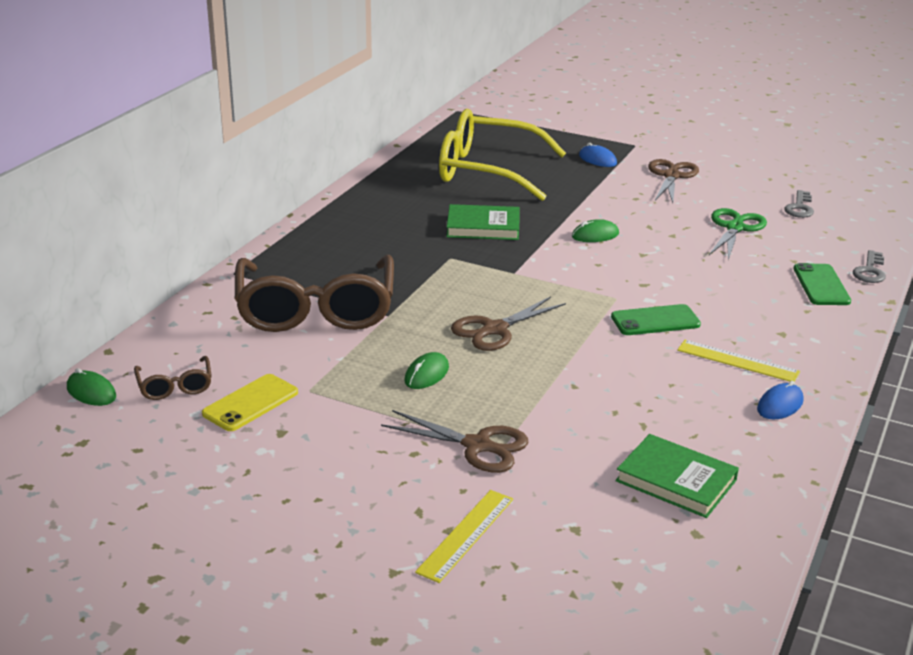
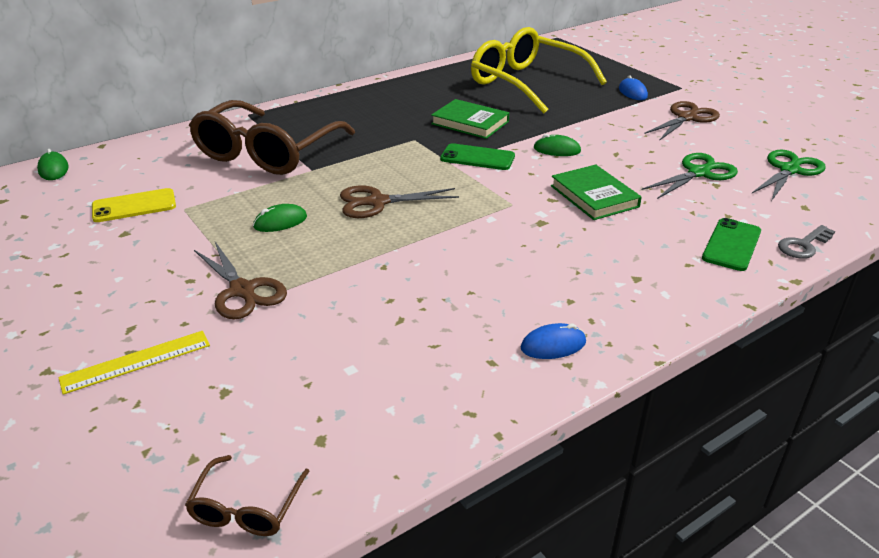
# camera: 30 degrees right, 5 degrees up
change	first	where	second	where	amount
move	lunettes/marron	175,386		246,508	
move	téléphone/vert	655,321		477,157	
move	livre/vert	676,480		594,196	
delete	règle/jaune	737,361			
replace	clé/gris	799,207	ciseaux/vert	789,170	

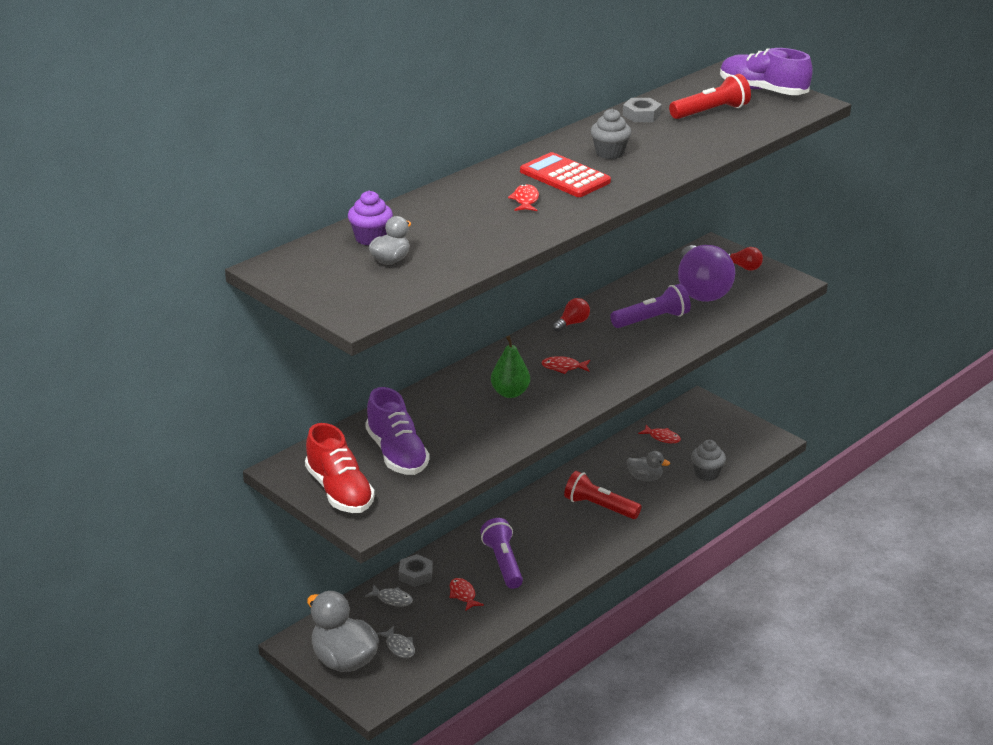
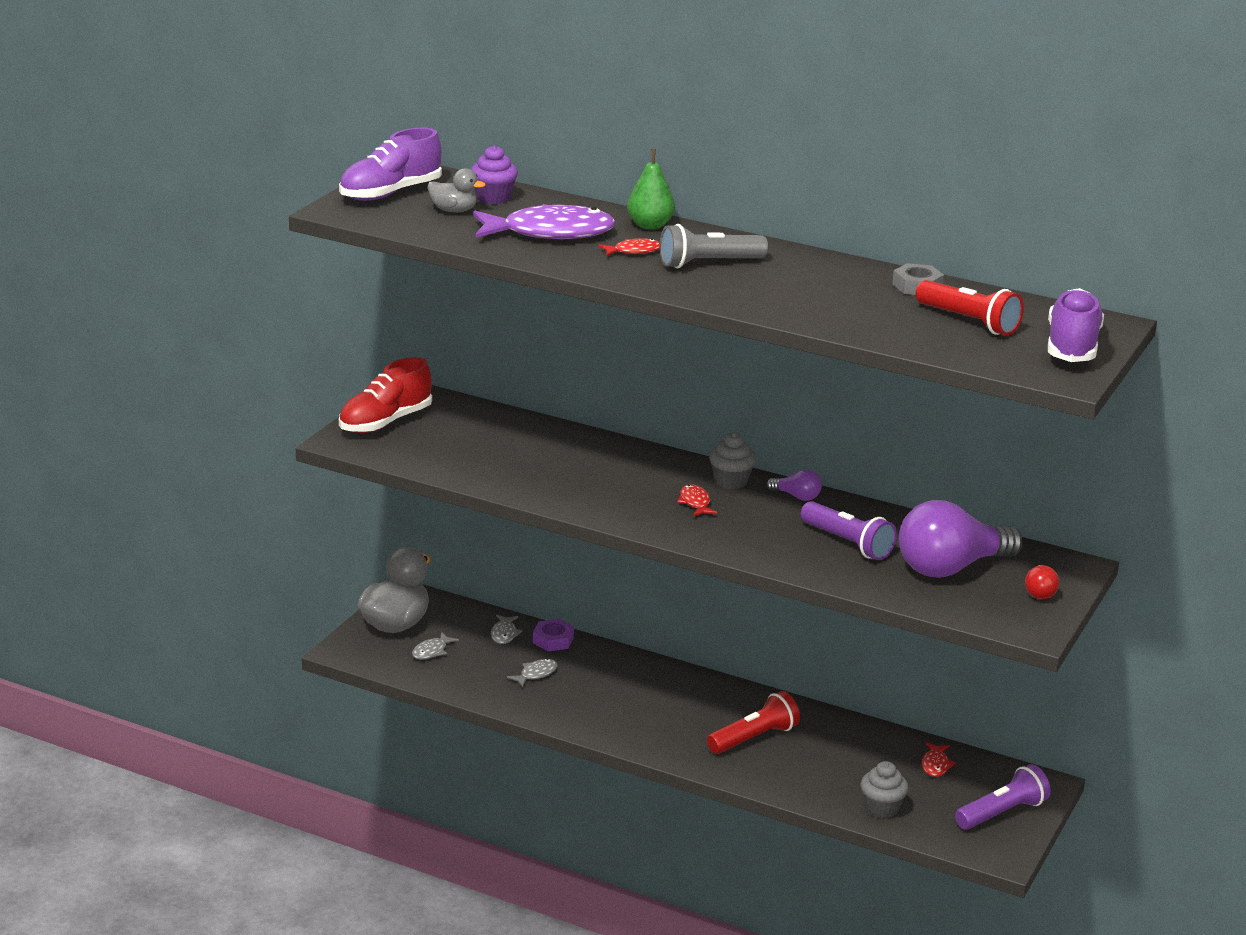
# camera: 70 degrees right, 5 degrees down
change	first	where	second	where	amount
move	chaussure/violet	397,454		390,193	
recolor	écrou/gris	415,574	écrou/violet	553,640	
recolor	poisson/rouge	463,595	poisson/gris	536,674	
move	lampe de poche/violet	503,563		1002,813	
move	poire/vert	510,393		650,225	
replace	calculatrice/rouge	565,176	lampe de poche/gris	709,263	
recolor	ampoule/rouge	572,323	ampoule/violet	796,496	
rotate	lampe de poche/rouge	599,507		754,738	45 degrees clockwise
move	muffin/gris	609,153		730,482	
delete	canard/gris	645,478			
insert			poisson/violet	550,233	

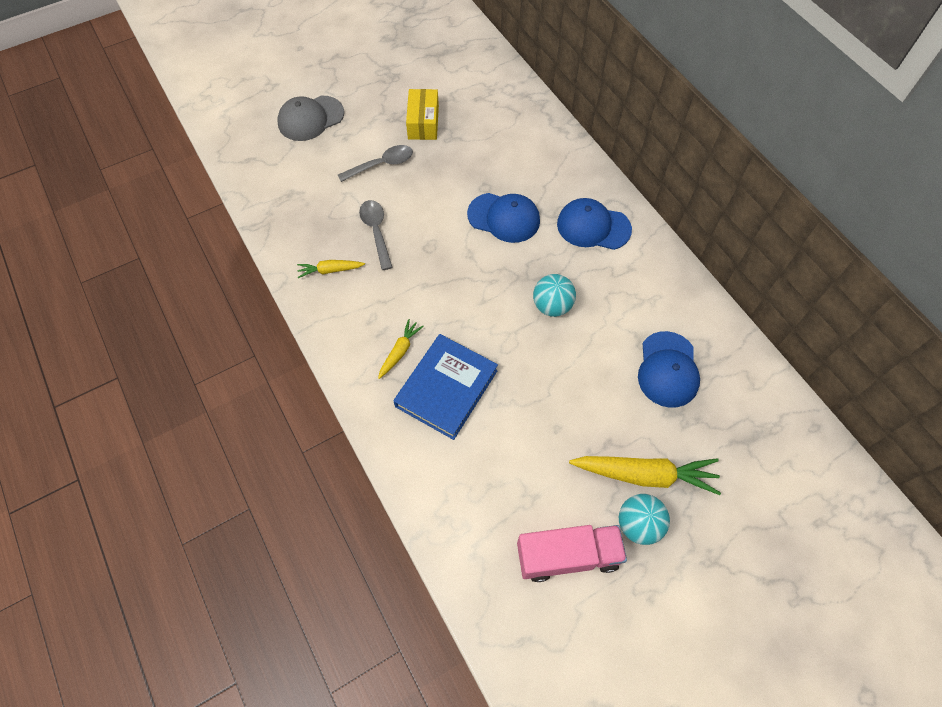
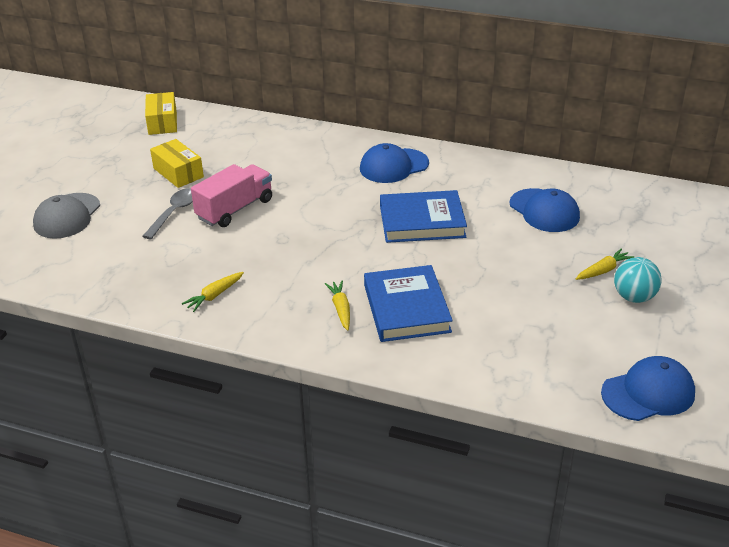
# camera: 40 degrees left, 25 degrees down
change	first	where	second	where	amount
delete	cuillère/gris	376,231			
move	casquette/bleu	504,218		648,393	
move	camion/rose	567,556		235,209	
replace	balle/turquoise	552,306	livre/bleu	422,221	
resize	carotte/jaune	644,475		603,270	x0.53
insert			boîte/jaune	162,122	

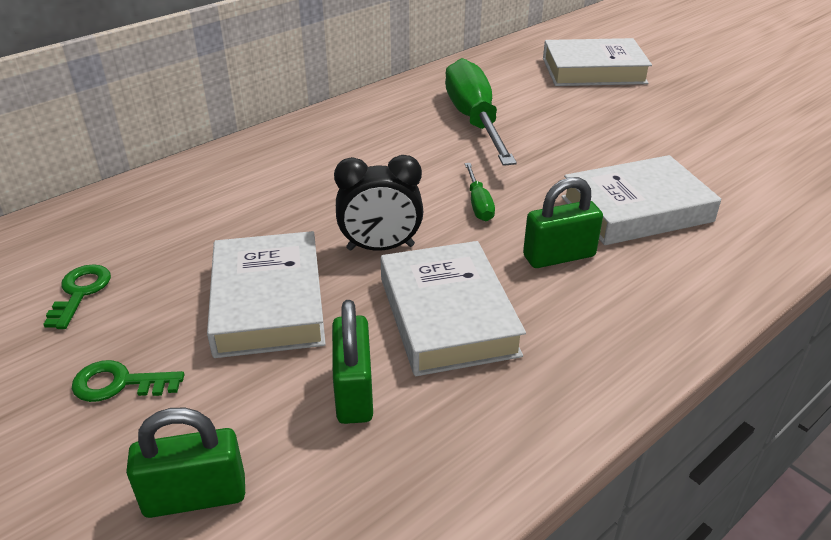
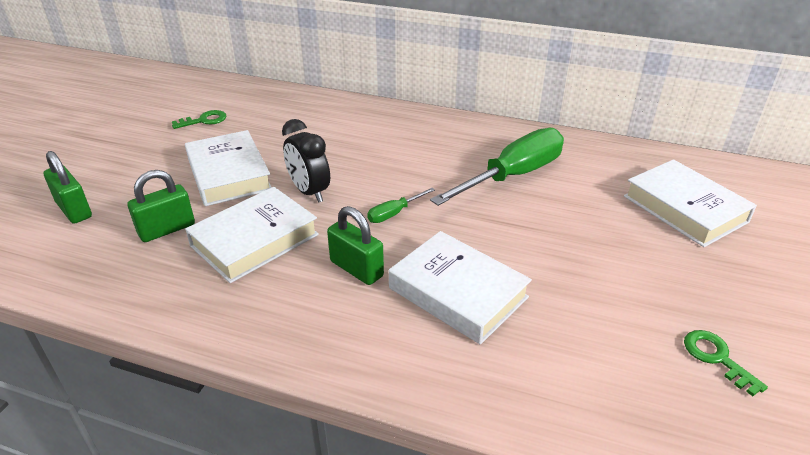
# camera: 60 degrees right, 0 degrees up
change	first	where	second	where	amount
move	clé/vert	120,383		717,358	
rotate	livre/blanc	268,302		229,174	75 degrees counterclockwise

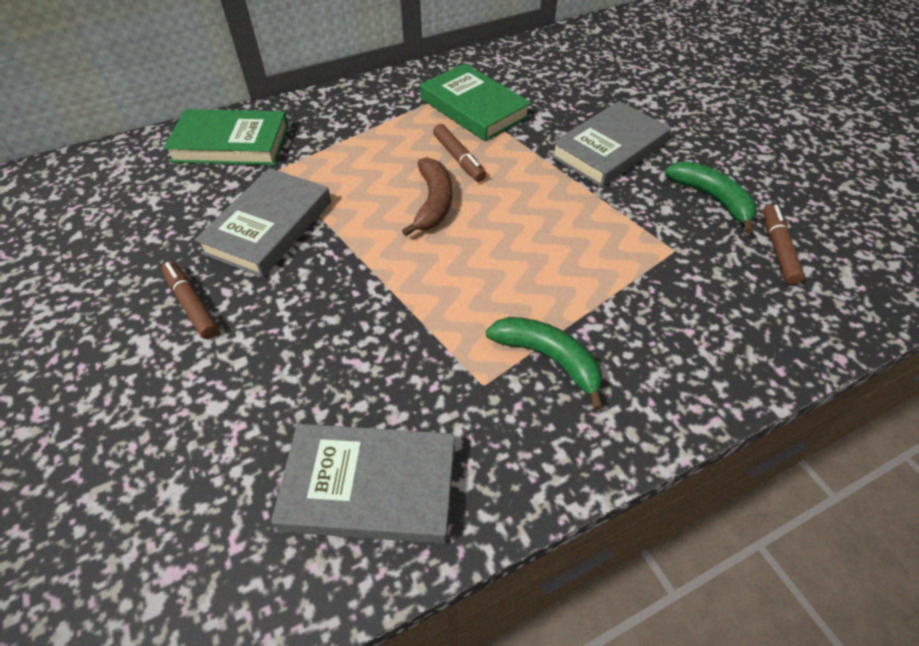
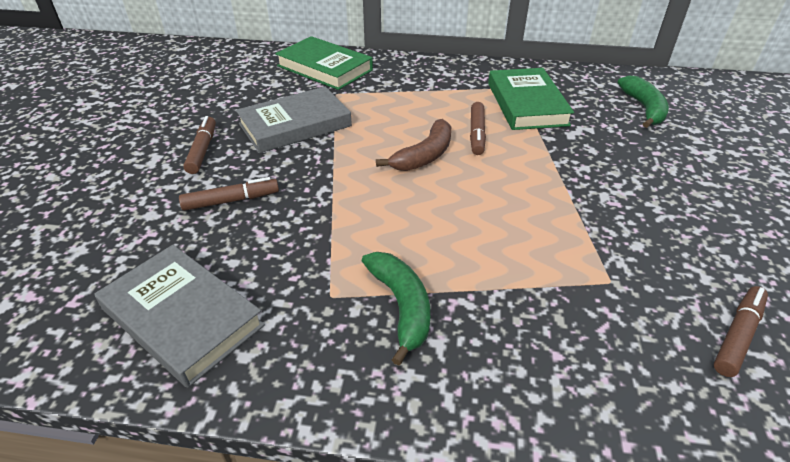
# camera: 35 degrees right, 10 degrees down
change	first	where	second	where	amount
delete	livre/gris	609,149			
move	banane/vert	712,199		644,108	
insert			feutre/marron	231,201	

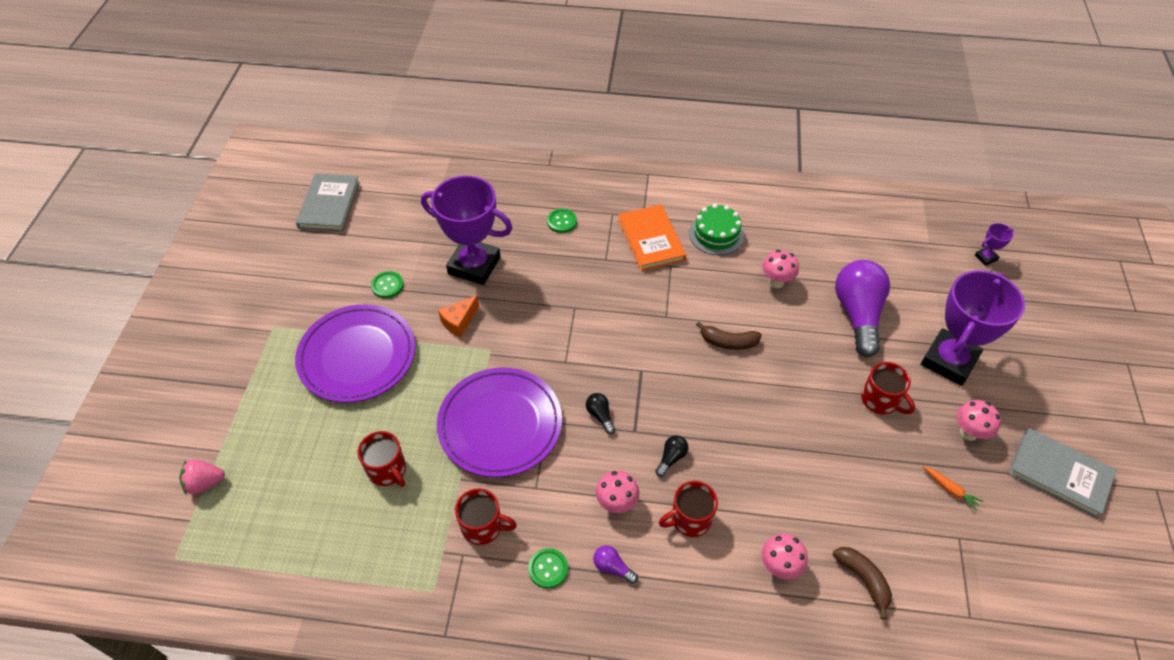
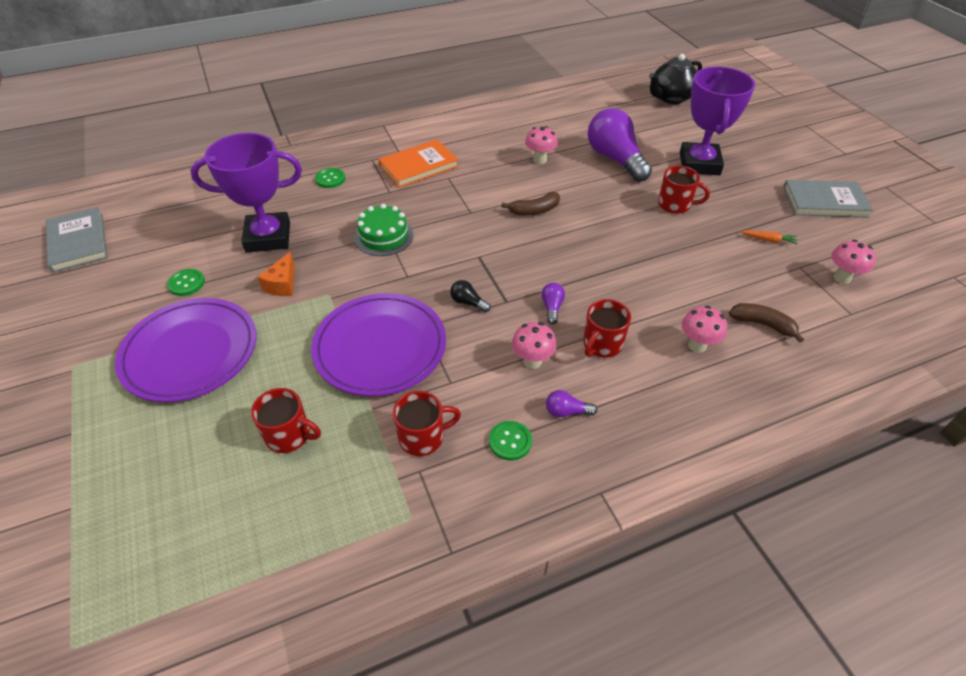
# camera: 30 degrees left, 5 degrees down
change	first	where	second	where	amount
delete	fraise/rose	205,483			
rotate	livre/orange	651,240		418,166	75 degrees counterclockwise
recolor	ampoule/noir	671,458	ampoule/violet	552,307	
move	gâteau/vert	716,234		383,236	
move	champignon/rose	968,433		842,278	
replace	trophée/violet	986,258	théière/noir	671,98	

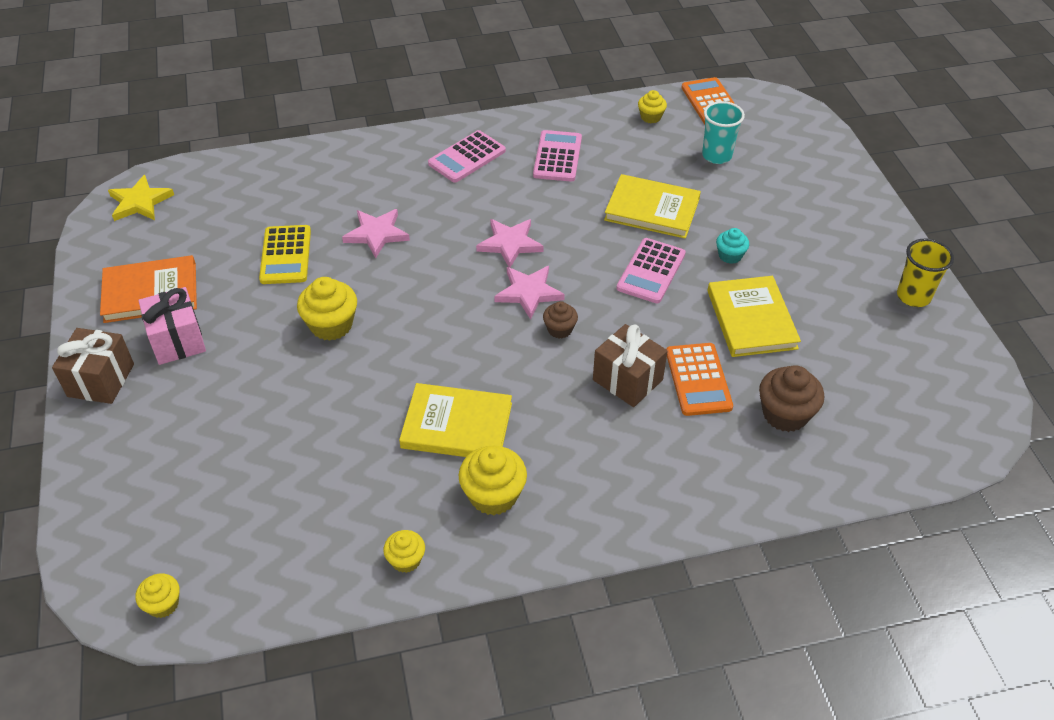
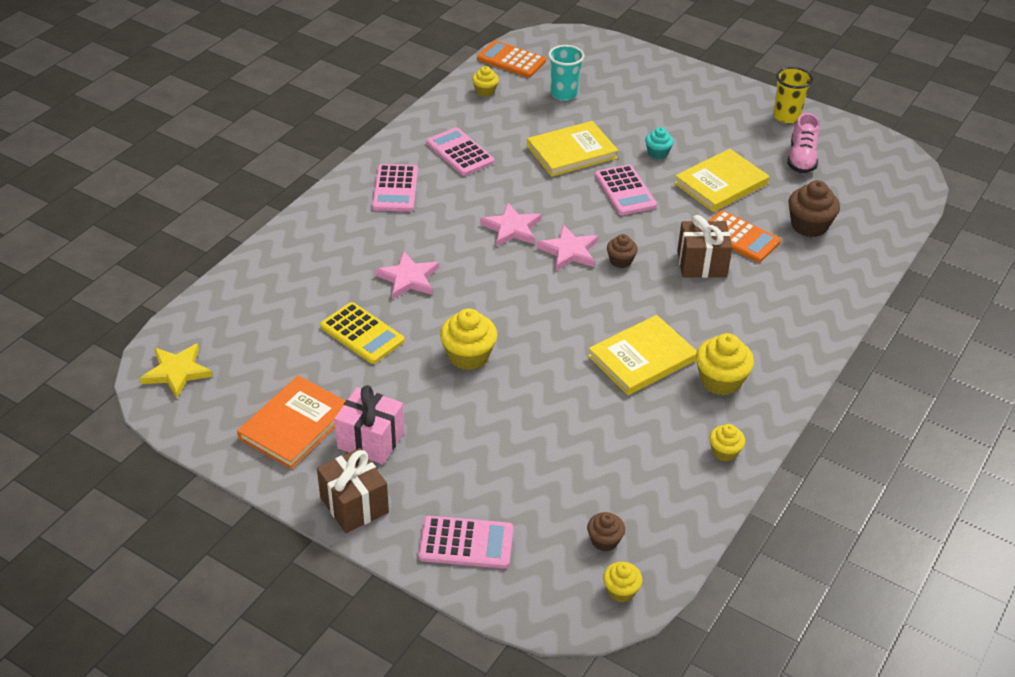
# camera: 45 degrees left, 5 degrees down
change	first	where	second	where	amount
rotate	livre/jaune	751,319		721,184	75 degrees counterclockwise
insert			calculatrice/rose	466,543	
insert			muffin/marron	604,540	
insert			chaussure/rose	801,159	

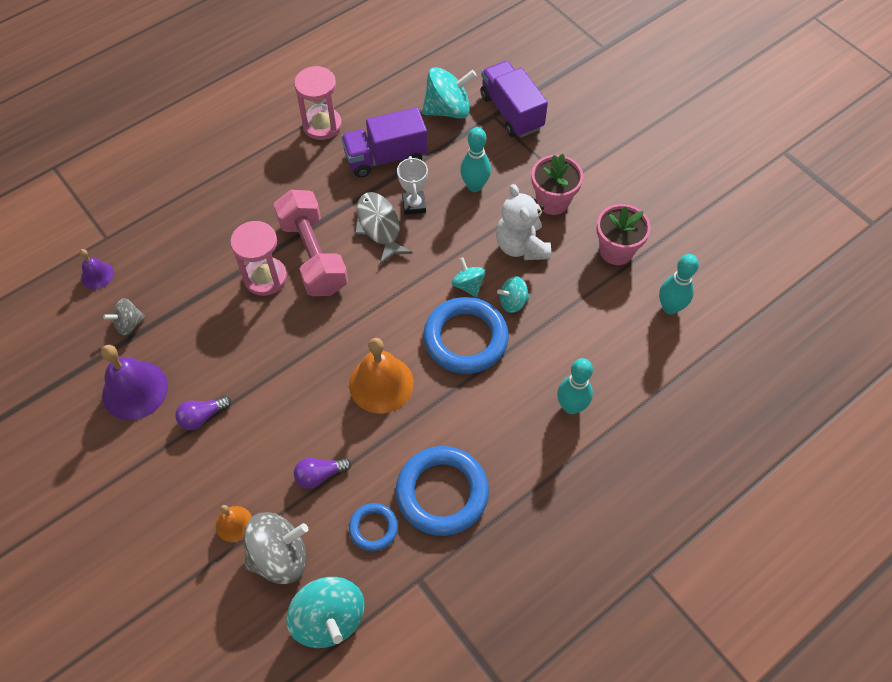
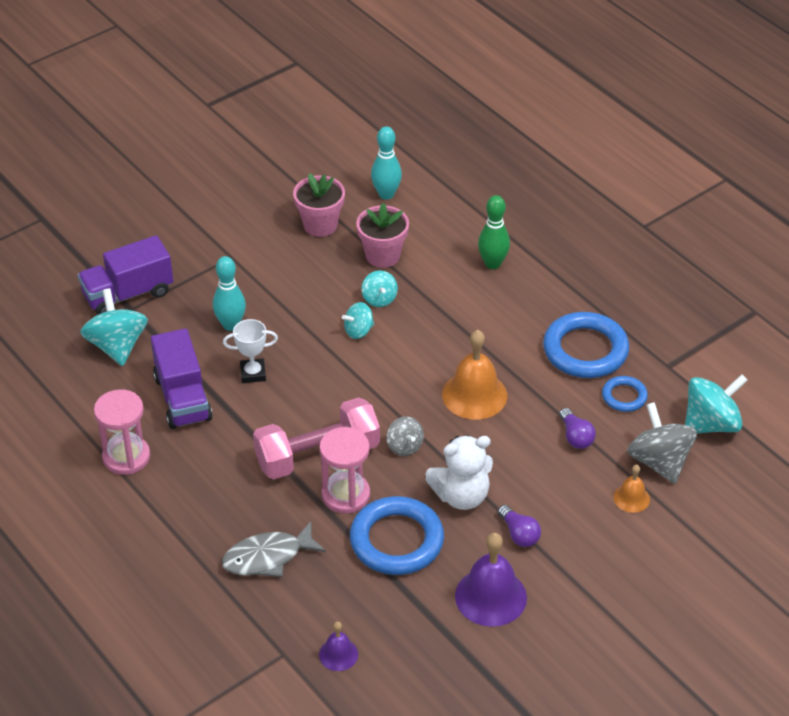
# camera: 90 degrees left, 15 degrees down
change	first	where	second	where	amount
move	toupie/gris	129,324		404,446	
move	poisson/gris	379,226		268,557	
move	anneau/bleu	465,338		396,541	
move	ours en peluche/blanc	521,246		461,496	
move	pot de fleurs/rose	552,201		382,255	
recolor	quille/turquoise	571,406	quille/vert	492,263	

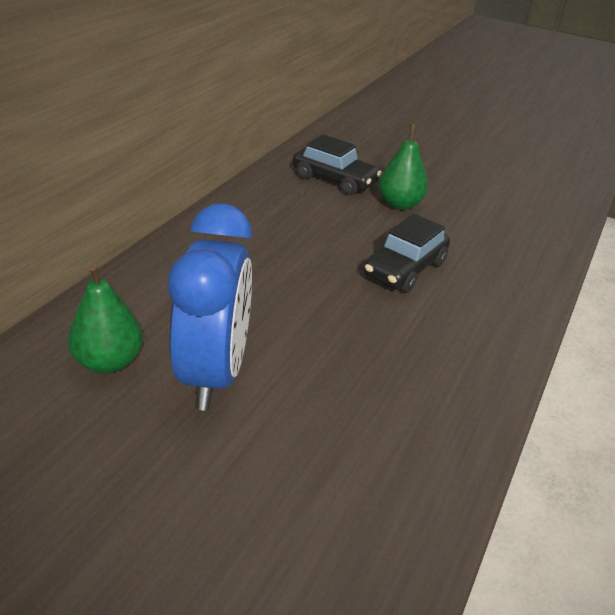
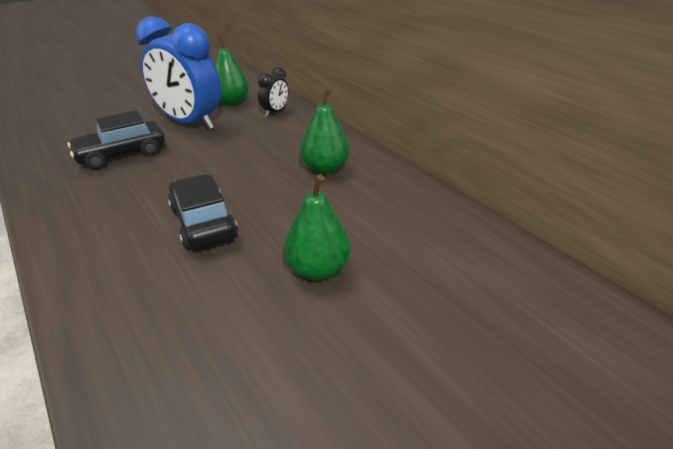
# camera: 120 degrees right, 0 degrees up
change	first	where	second	where	amount
move	voiture/noir	334,180		122,154	
insert			réveil/noir	275,112	
insert			poire/vert	325,168	

